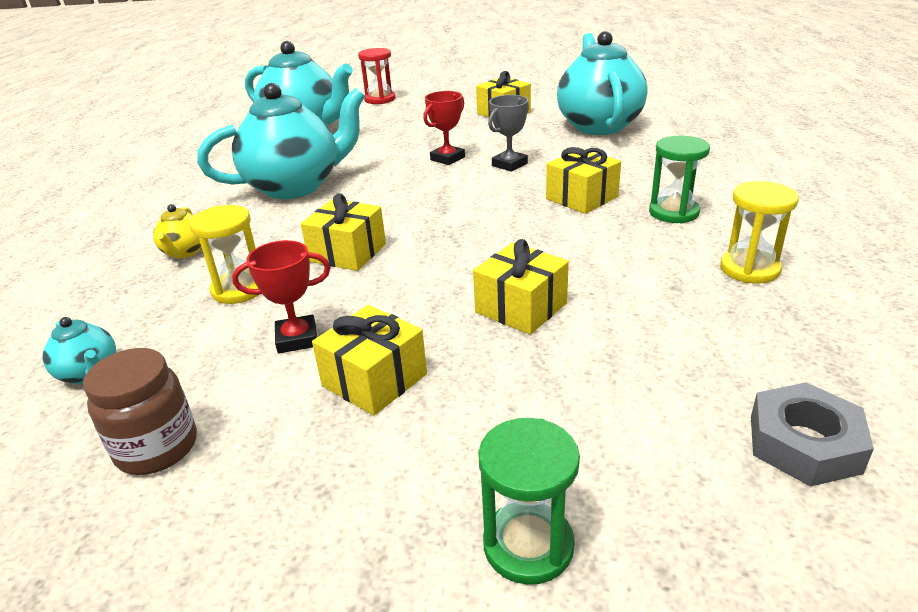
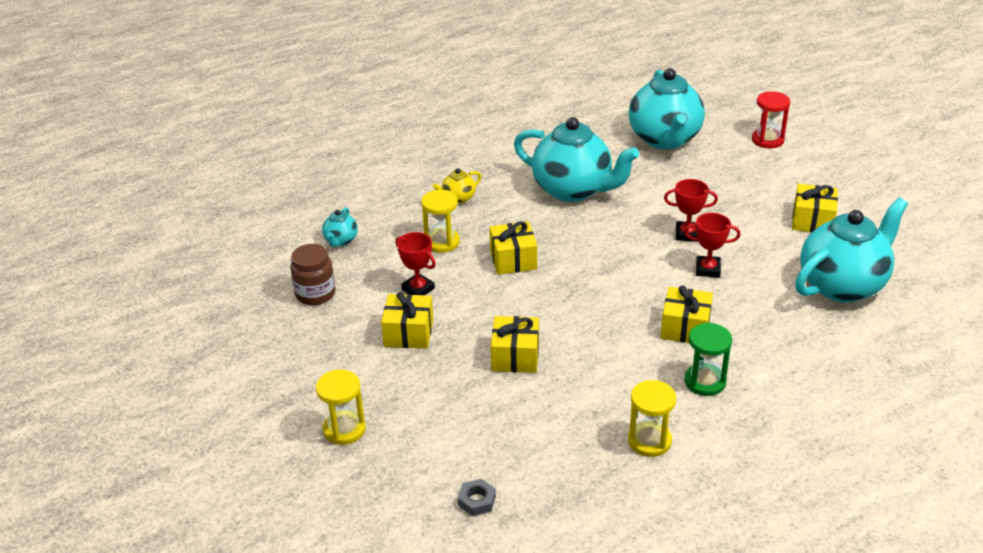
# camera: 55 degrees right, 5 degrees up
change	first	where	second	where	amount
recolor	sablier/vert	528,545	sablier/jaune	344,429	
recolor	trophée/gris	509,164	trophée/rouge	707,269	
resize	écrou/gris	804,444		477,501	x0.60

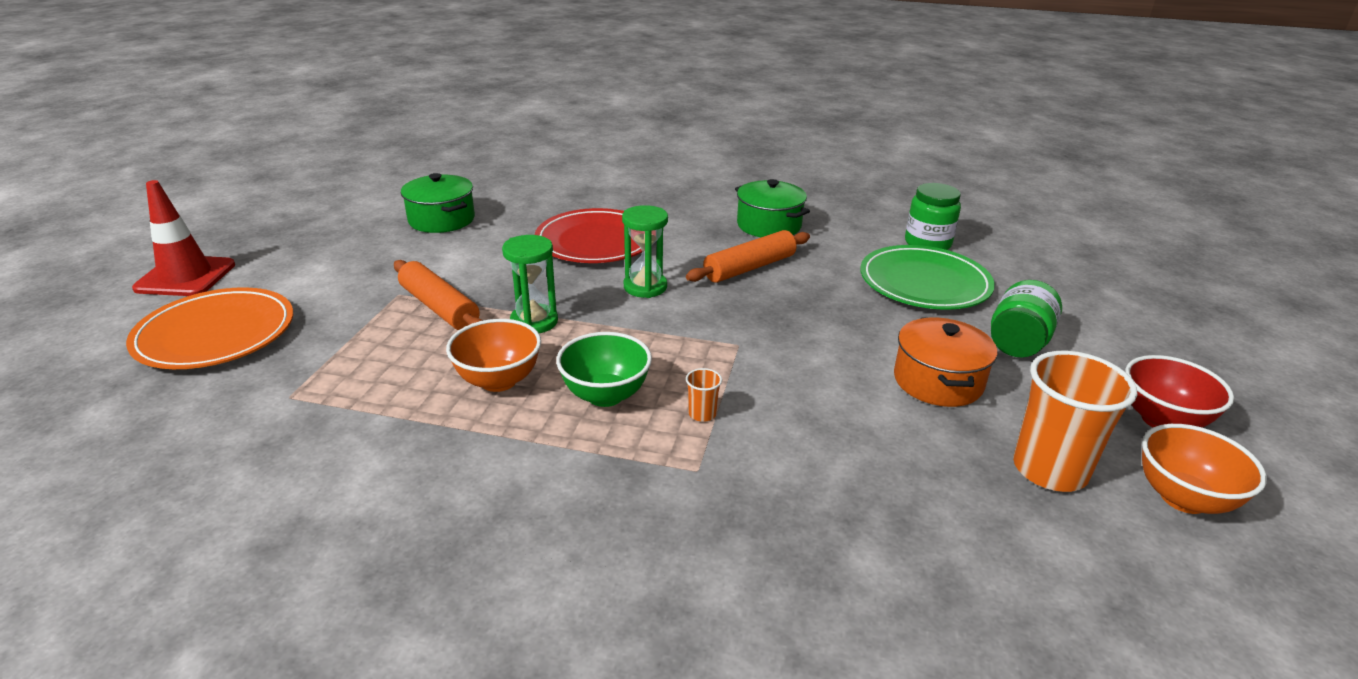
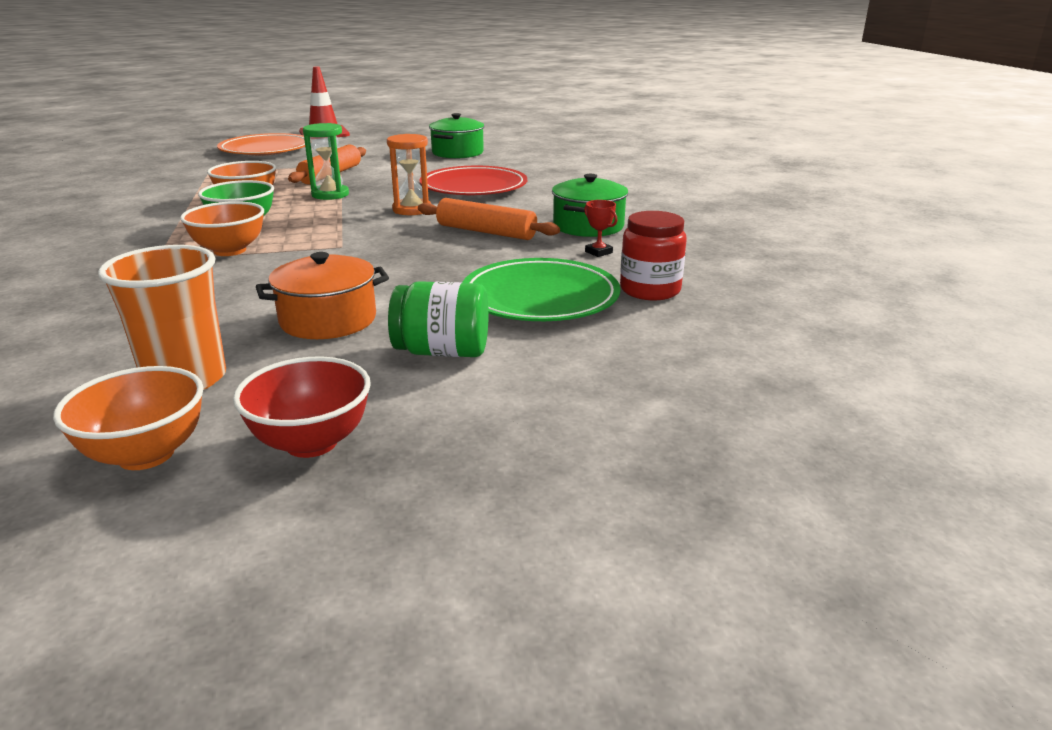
# camera: 65 degrees right, 5 degrees down
change	first	where	second	where	amount
recolor	sablier/vert	645,287	sablier/orange	412,210	
replace	gobelet/orange	702,414	bol/orange	230,250	
recolor	bocal/vert	927,243	bocal/rouge	650,290	
insert			trophée/rouge	598,252	

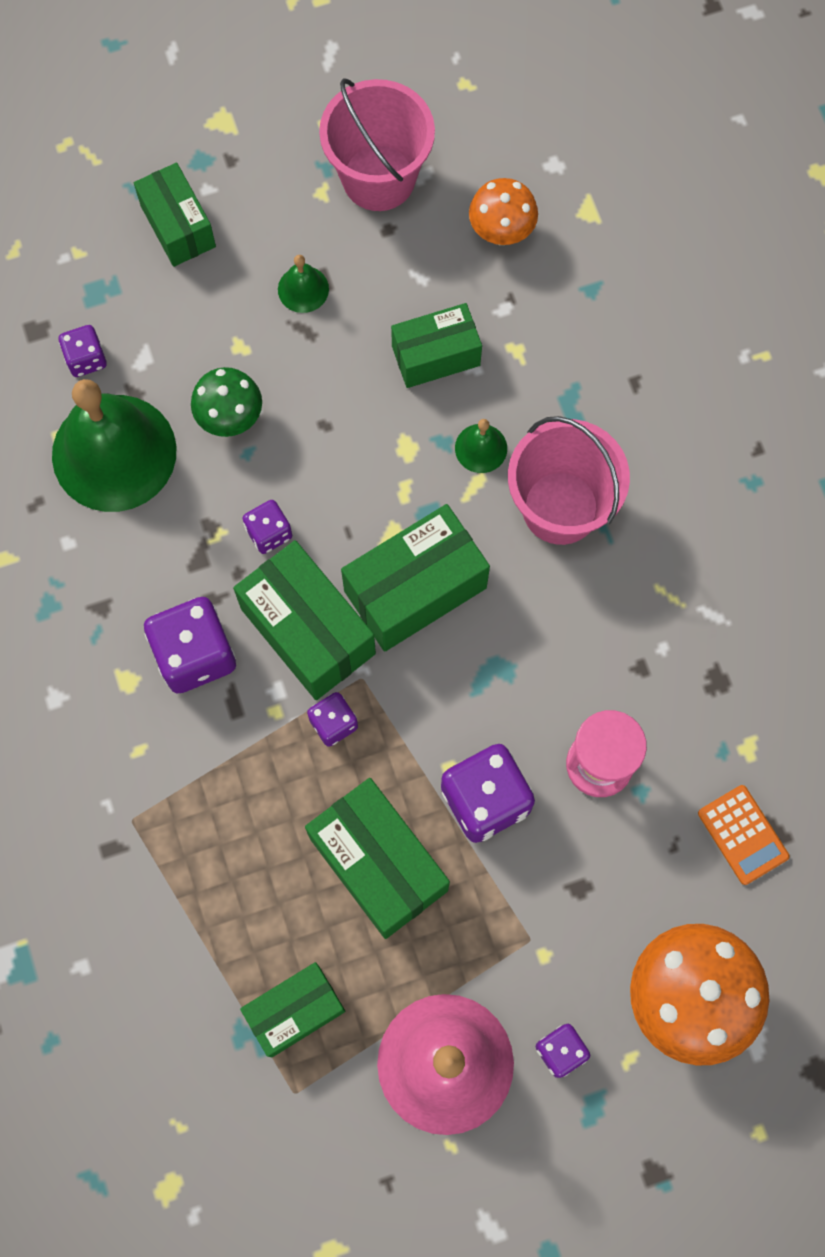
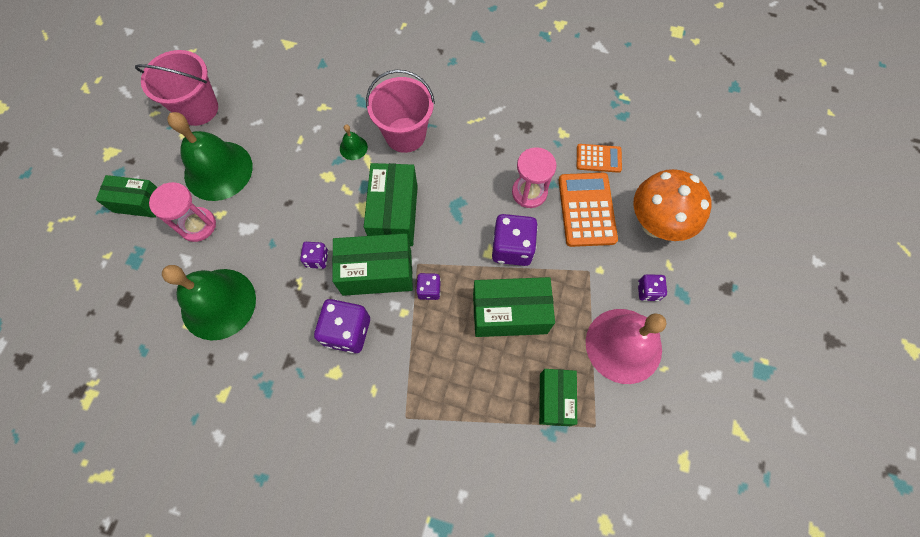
# camera: 55 degrees left, 5 degrees down
change	first	where	second	where	amount
delete	dé/violet	86,359			
delete	champignon/vert	230,418			
resize	cloche/vert	303,289		218,170	x2.37
delete	boîte/vert	436,355			
delete	champignon/orange	501,232			
insert			sablier/rose	198,225	
insert			calculatrice/orange	587,209	

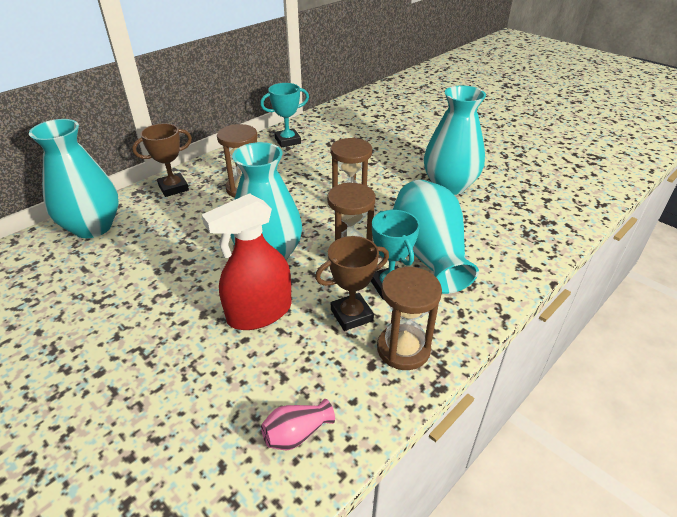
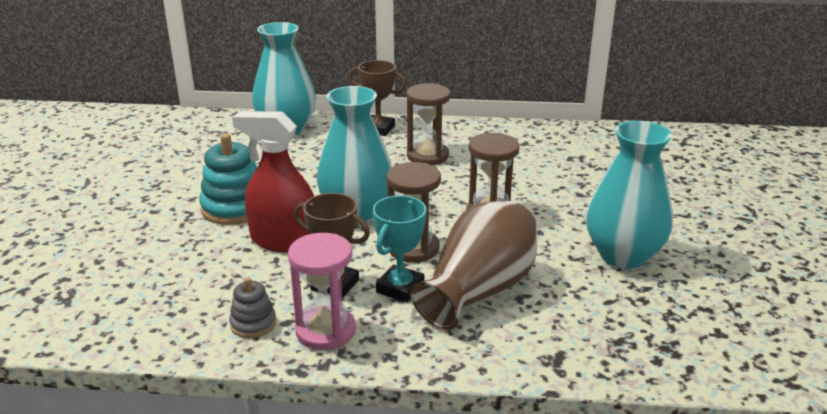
# camera: 50 degrees right, 10 degrees down
change	first	where	second	where	amount
delete	trophée/turquoise	287,141			
delete	vase/rose	296,434			
recolor	sablier/marron	403,349	sablier/rose	325,331	
recolor	vase/turquoise	428,254	vase/marron	479,290	
insert			jouet à empiler/turquoise	235,208	
insert			jouet à empiler/gris	253,324	

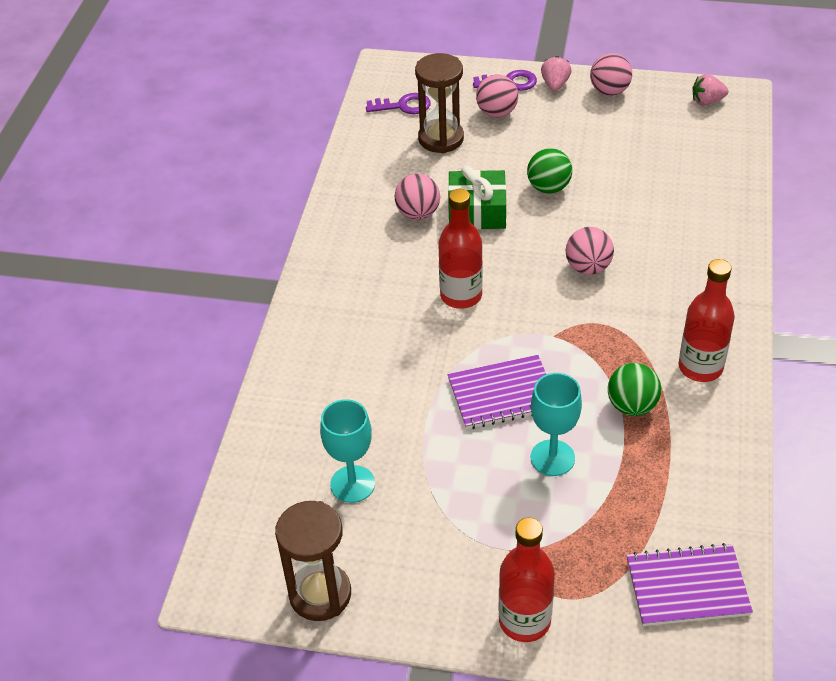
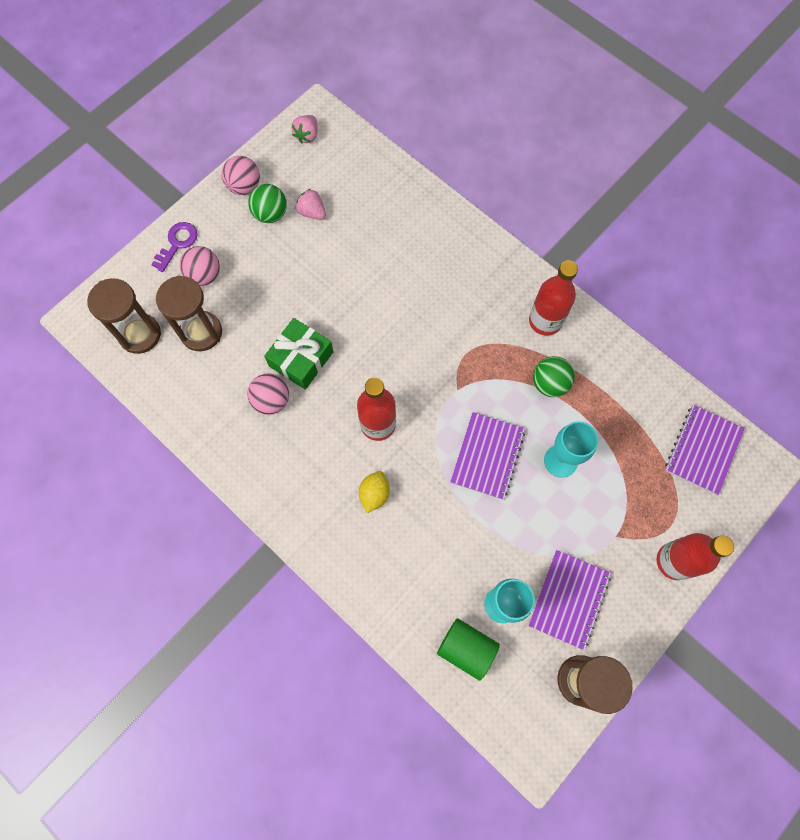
# camera: 60 degrees left, 25 degrees up
change	first	where	second	where	amount
replace	clé/violet	403,106	sablier/marron	140,334	
move	balle/vert	548,188		270,214	
move	fraise/rose	555,85		312,212	
delete	balle/rose	588,267			
insert			citron/jaune	374,494	
insert			cylindre/vert	466,649	
insert			carnet/violet	569,599	

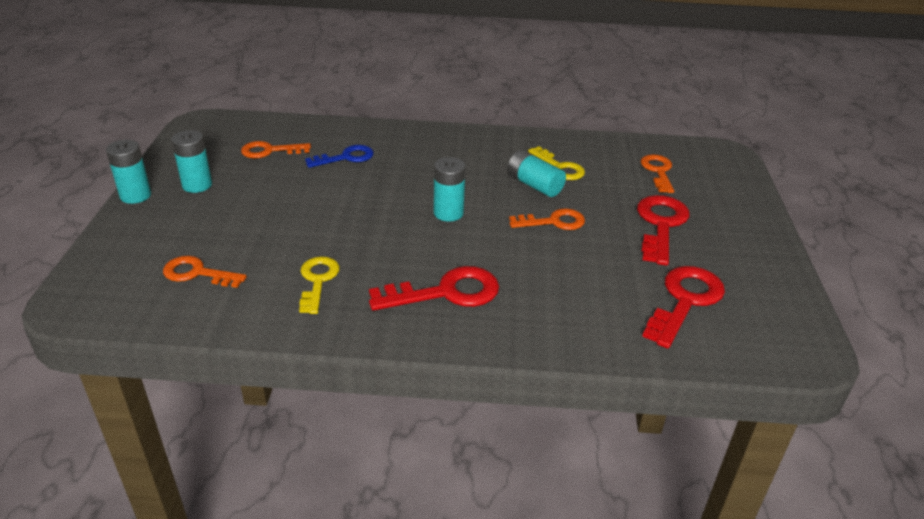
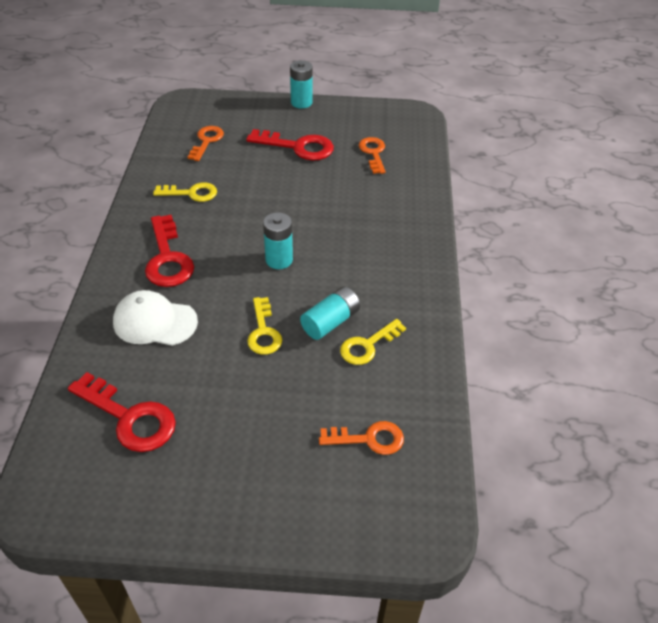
# camera: 90 degrees right, 10 degrees up
change	first	where	second	where	amount
delete	pile/turquoise	197,185			
delete	clé/bleu	346,157			
recolor	clé/orange	553,222	clé/jaune	263,331	
move	clé/rouge	660,225		298,147	
insert			casquette/blanc	155,322	

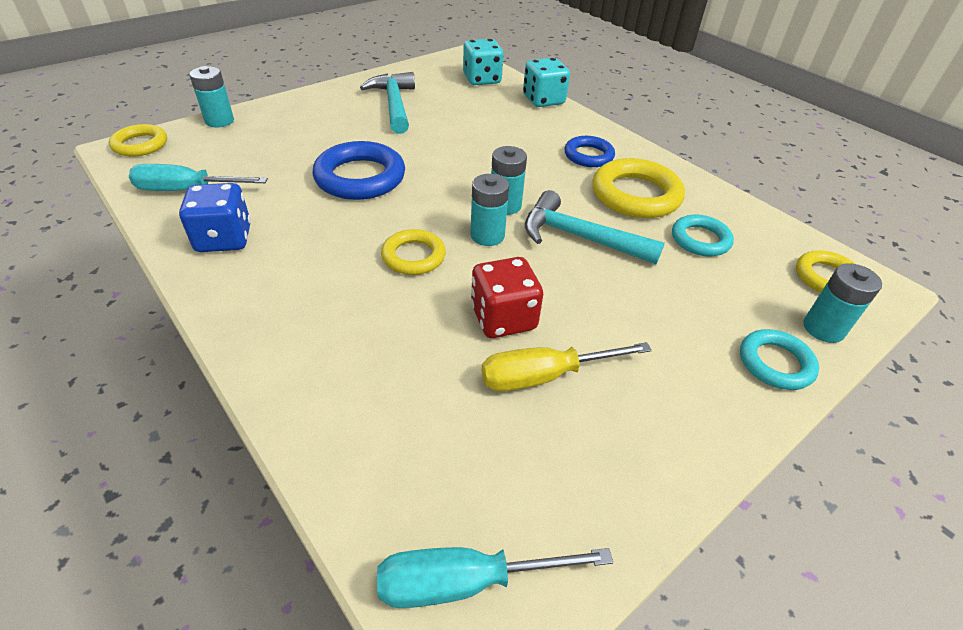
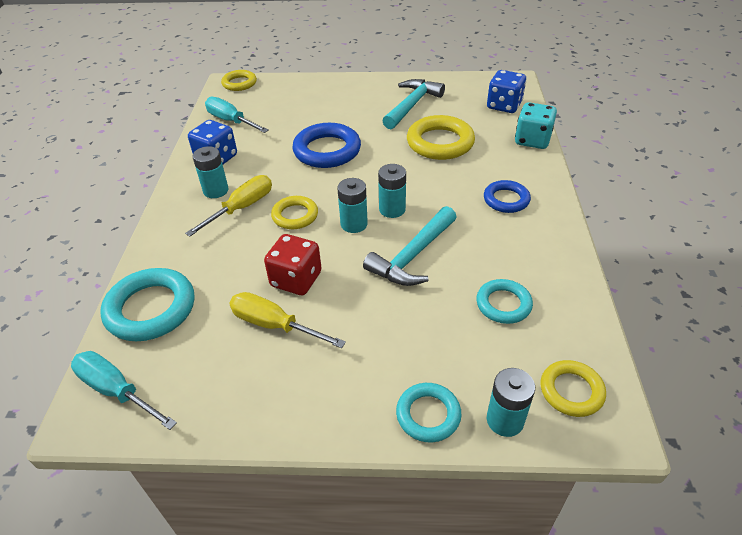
# camera: 45 degrees right, 0 degrees up
change	first	where	second	where	amount
move	pile/turquoise	219,121		216,190	
recolor	dé/turquoise	482,79	dé/bleu	504,105	
rotate	marteau/turquoise	580,237		413,256	120 degrees counterclockwise
move	anneau/jaune	635,195		440,143	
insert			anneau/turquoise	151,309	
insert			tournevis/jaune	241,208	

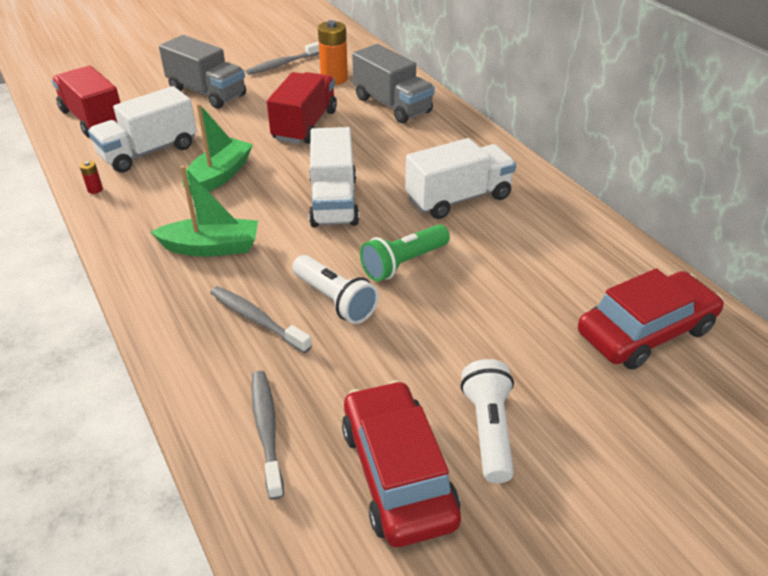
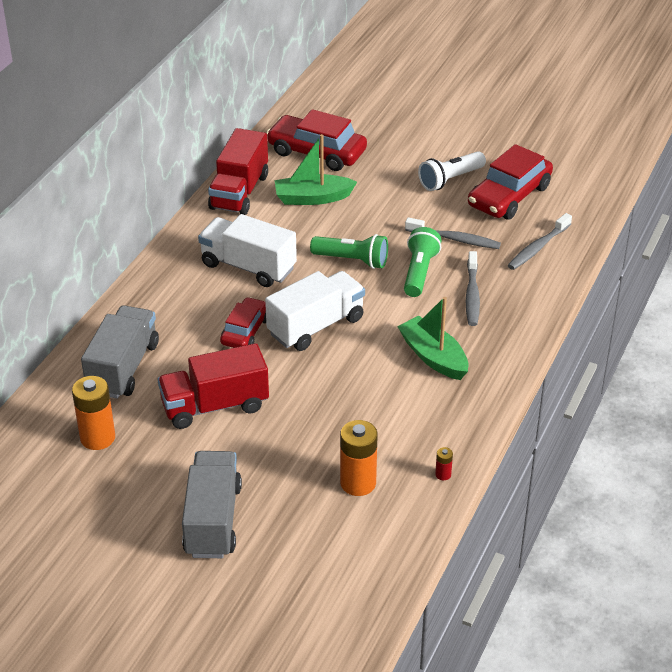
# camera: 125 degrees left, 0 degrees up
change	first	where	second	where	amount
move	camion/rouge	93,119		239,192	
replace	camion/blanc	149,152	pile/orange	358,483	
move	bateau/vert	219,176		312,198	
move	brosse à dents/gris	282,64		455,239	
recolor	lampe de poche/blanc	335,300	lampe de poche/vert	419,272	
insert			voiture/rouge	245,331	

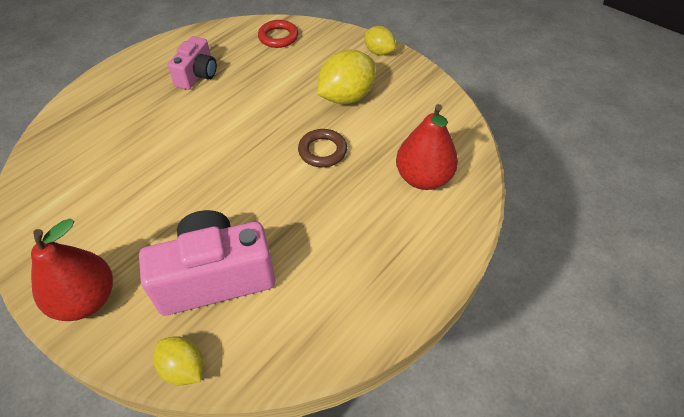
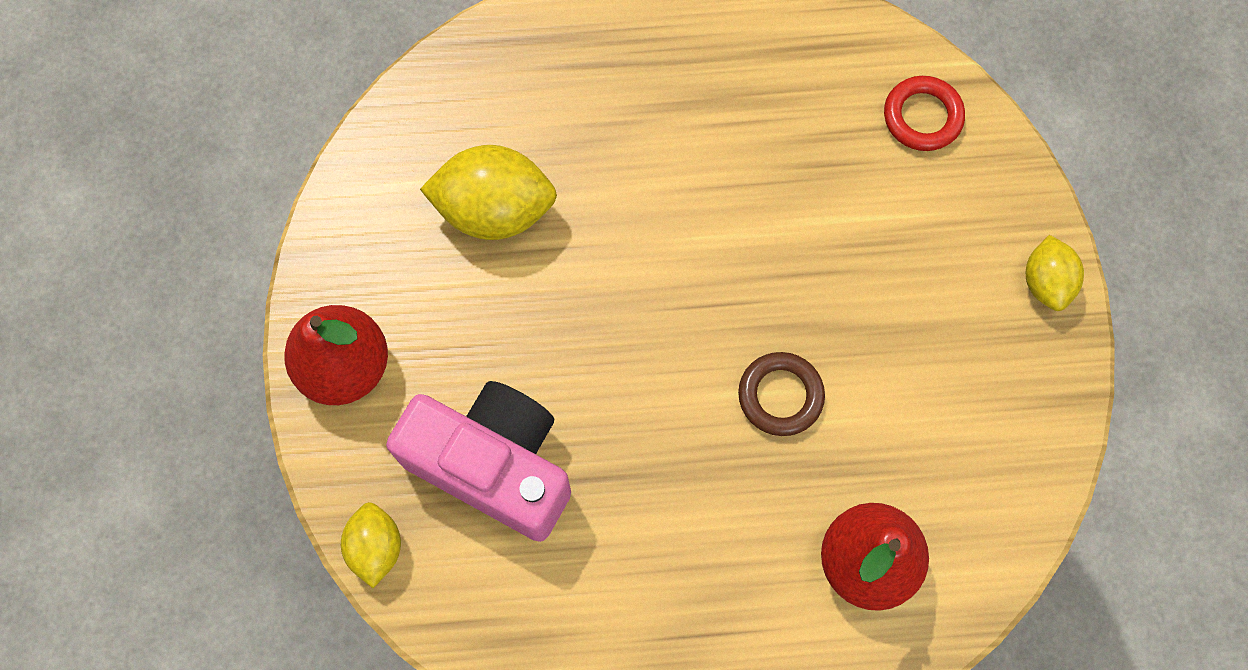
# camera: 45 degrees right, 20 degrees up
change	first	where	second	where	amount
delete	appareil photo/rose	197,75			
move	citron/jaune	346,97		494,210	

